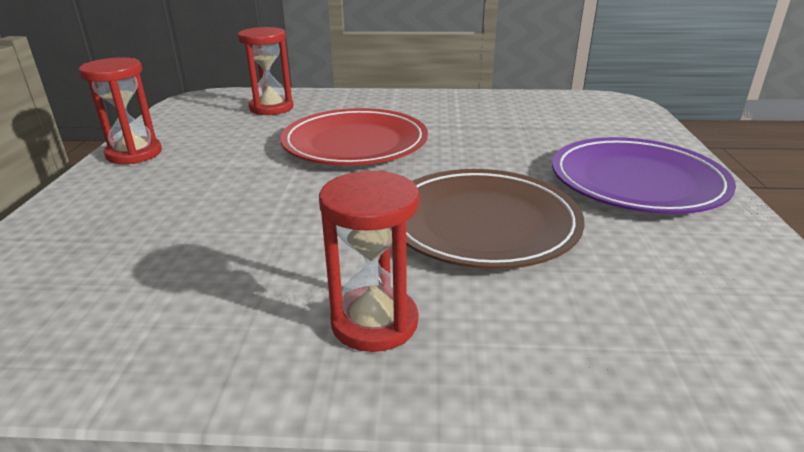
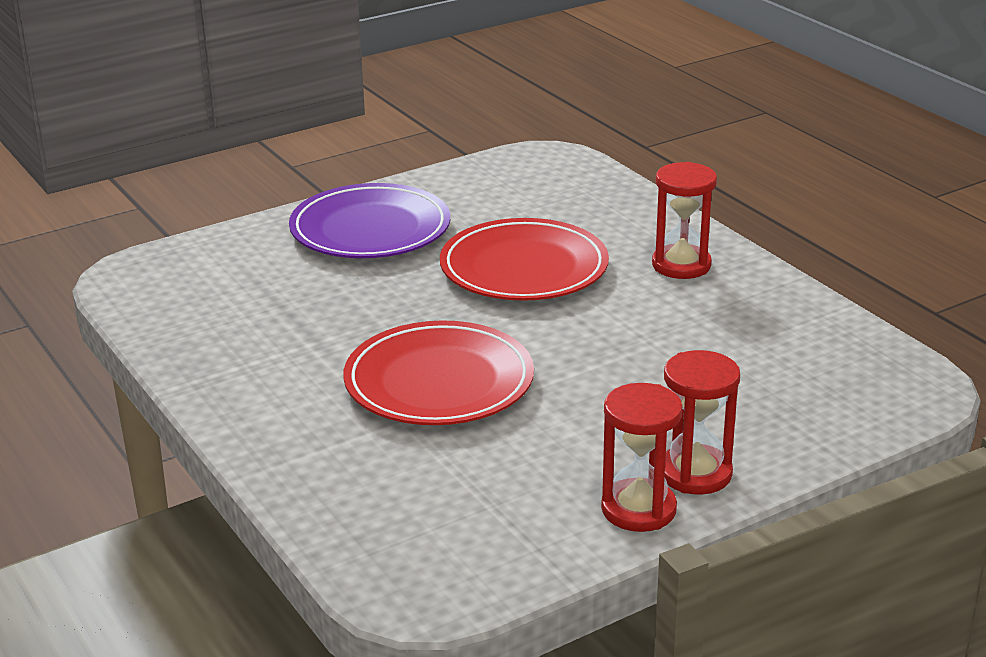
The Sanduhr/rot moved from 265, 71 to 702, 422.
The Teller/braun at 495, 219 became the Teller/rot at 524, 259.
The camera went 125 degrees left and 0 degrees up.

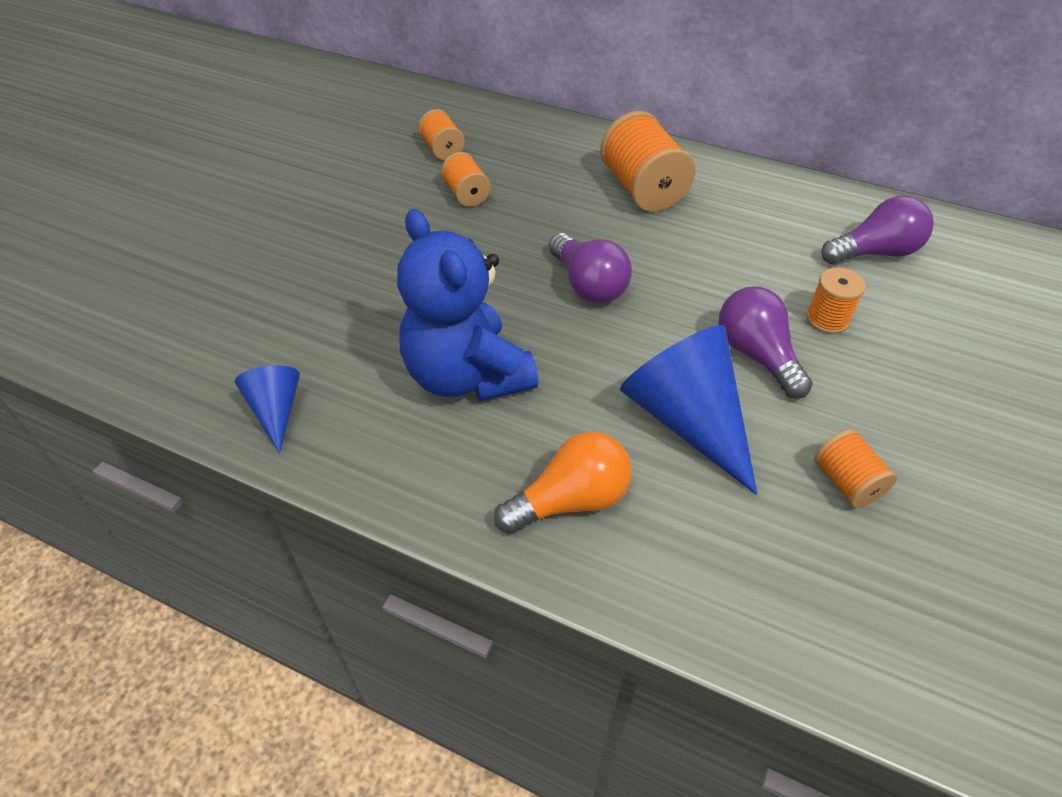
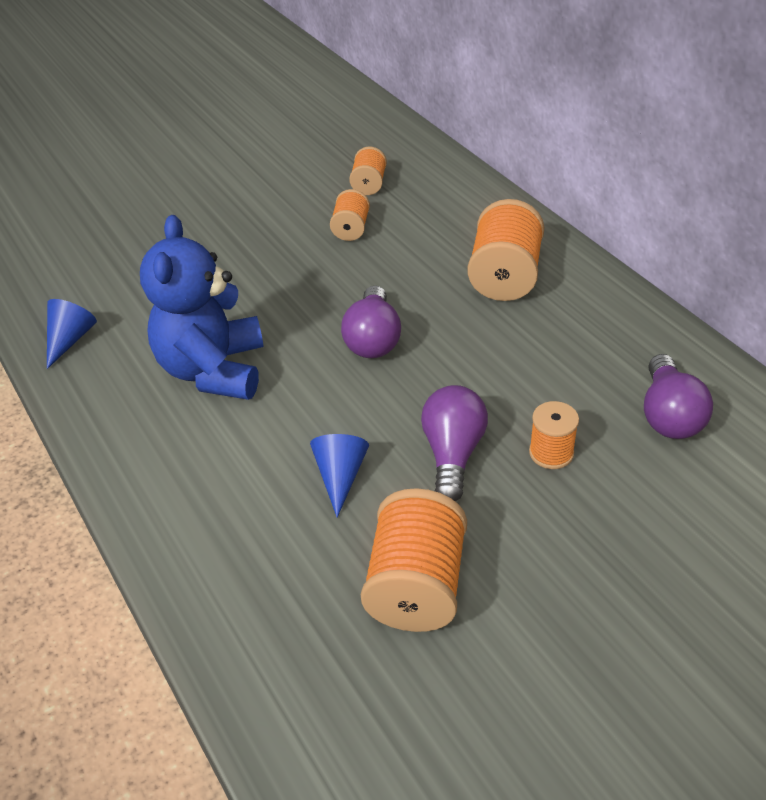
The Glühbirne/lila at 877, 230 turned 75 degrees clockwise.
The Kegel/blau at 688, 410 changed to 0.53 times the size.
The Garnrolle/orange at 855, 468 changed to 1.82 times the size.
The Glühbirne/orange at 563, 483 disappeared.
The camera went 35 degrees right and 5 degrees down.

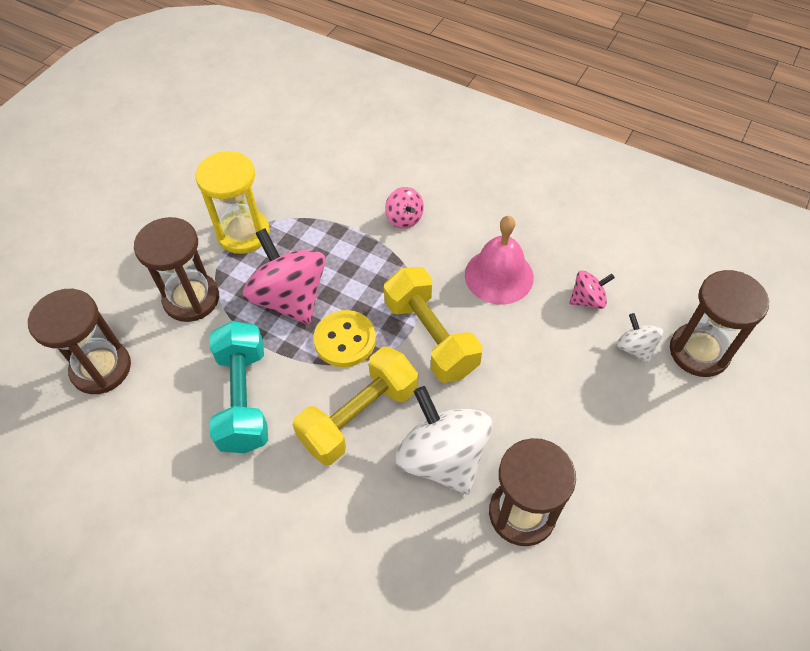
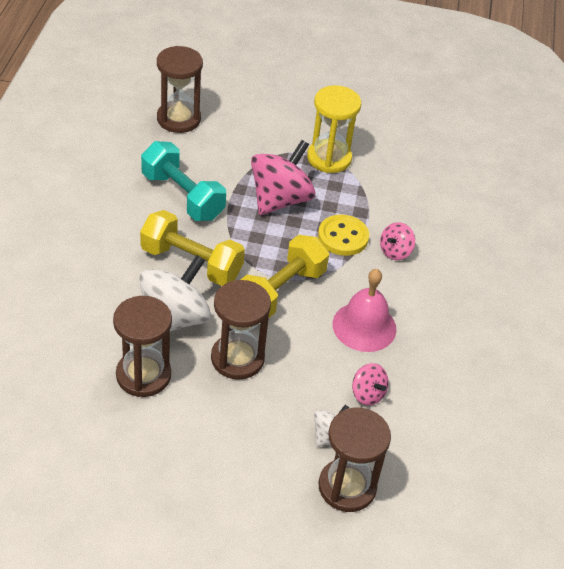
The Sanduhr/braun moved from 176, 269 to 241, 330.
The Knopf/gelb moved from 345, 338 to 343, 235.
The Hantel/türkis at 239, 387 turned 75 degrees clockwise.
The camera went 65 degrees right and 10 degrees down.

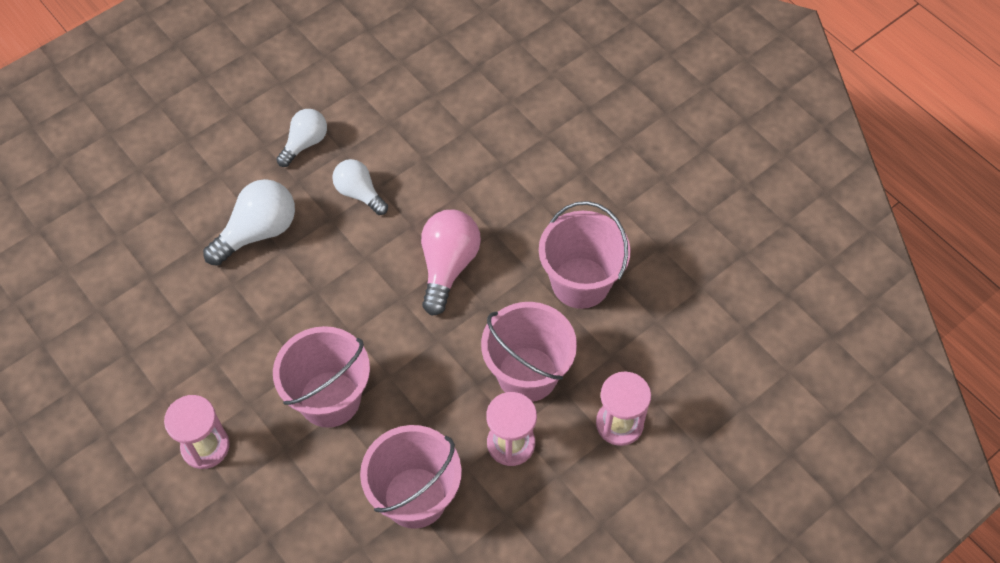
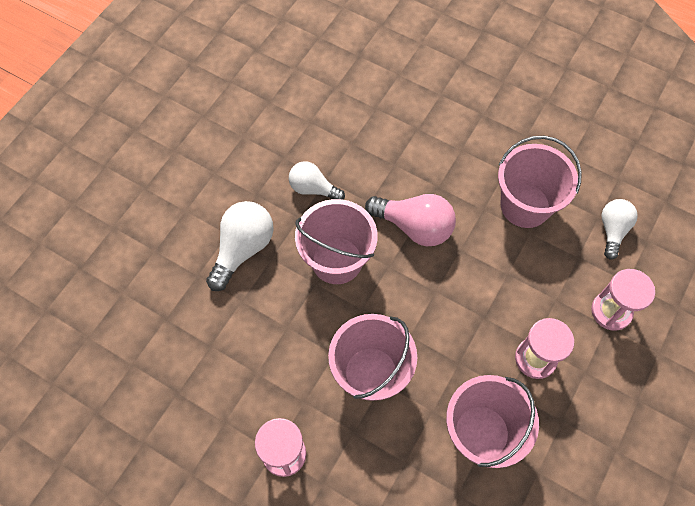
The Glühbirne/weiß moved from 301, 138 to 620, 229.
The Glühbirne/rosa at 451, 263 turned 120 degrees clockwise.
The Eimer/rosa moved from 529, 352 to 336, 241.
The camera went 20 degrees left and 5 degrees up.

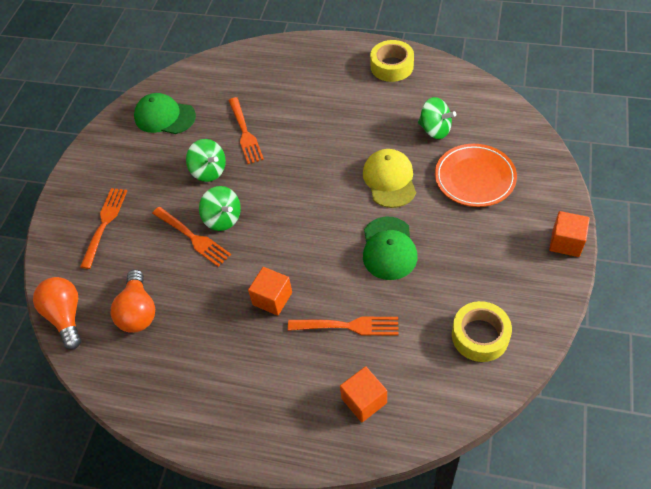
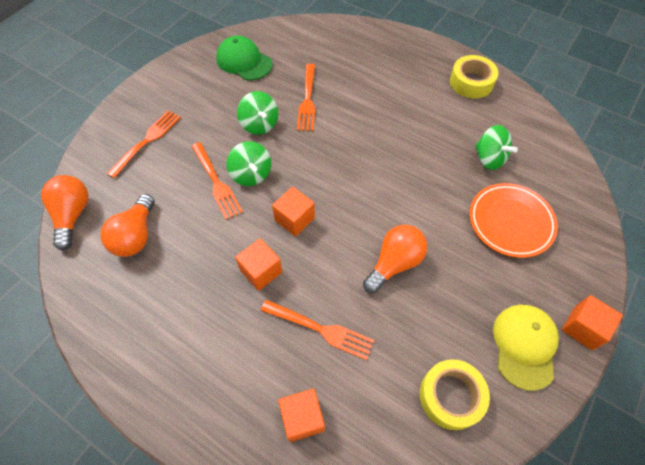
The Kappe/gelb moved from 389, 178 to 526, 348.
The Kappe/grün at 390, 248 was replaced by the Glühbirne/orange at 395, 259.
The Kubus/orange at 293, 211 appeared.
The camera went 15 degrees right and 5 degrees up.

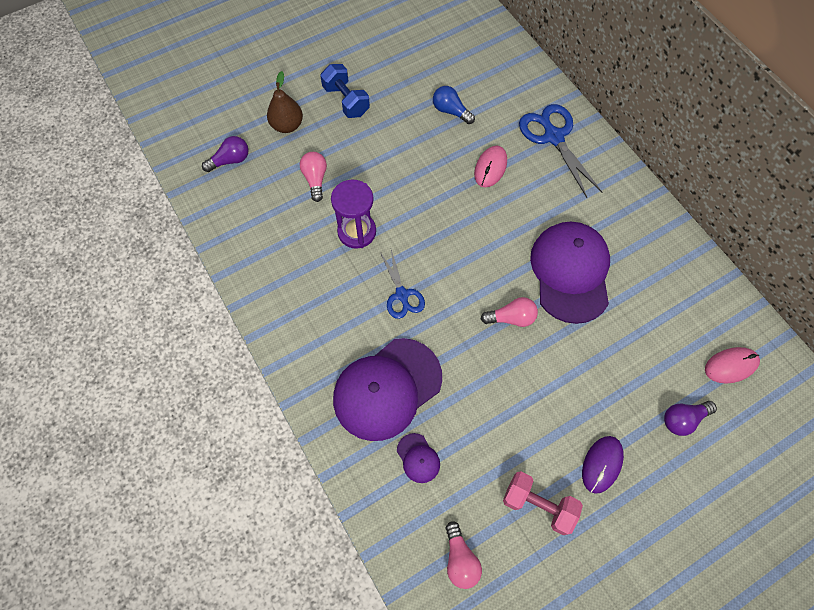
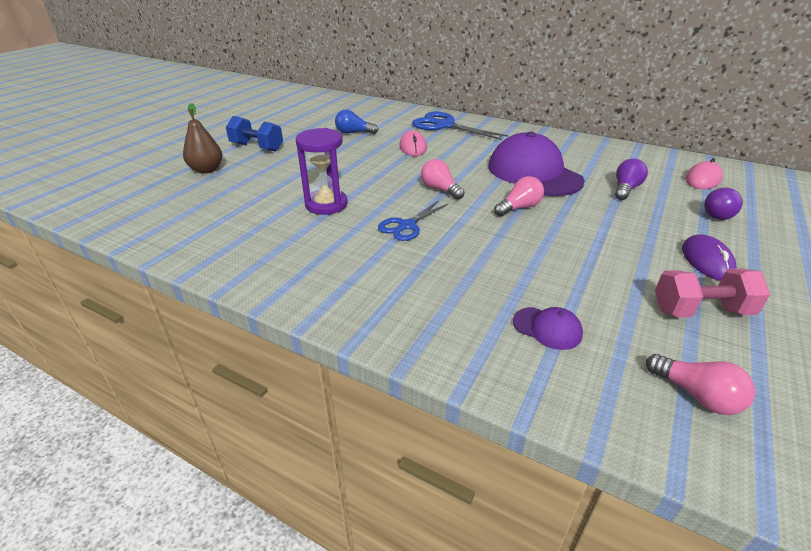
The Glühbirne/lila moved from 225, 154 to 631, 179.
The Glühbirne/rosa moved from 313, 177 to 443, 179.
The Schere/blau at 402, 284 turned 90 degrees clockwise.
The Kappe/lila at 387, 389 disappeared.
The camera went 30 degrees left and 30 degrees down.

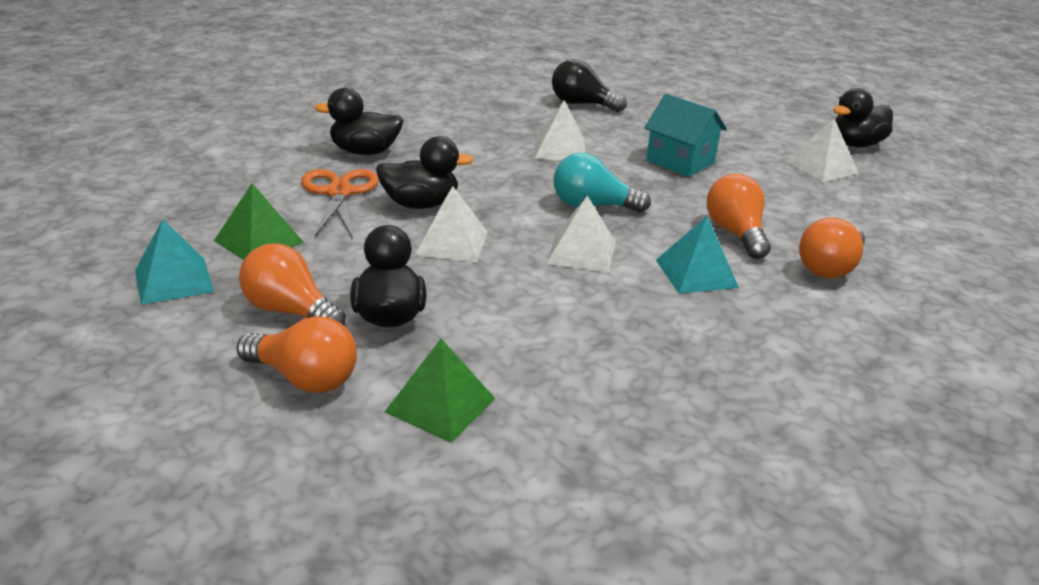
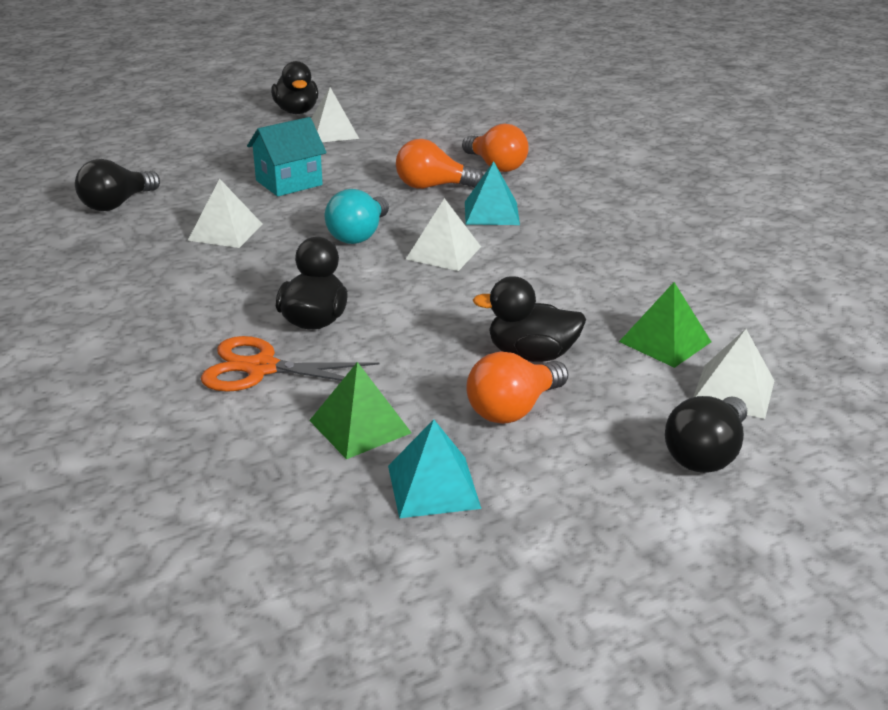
The Ente/schwarz at 359, 121 disappeared.
The Pyramide/weiß moved from 451, 224 to 734, 374.
The Glühbirne/orange at 297, 354 disappeared.
The Glühbirne/schwarz at 706, 434 appeared.
The camera went 75 degrees left and 0 degrees up.

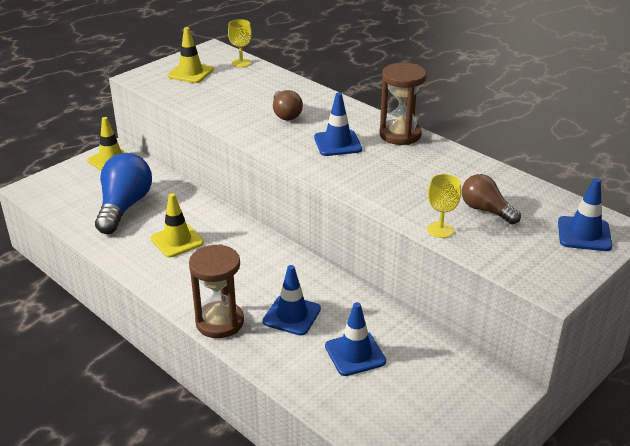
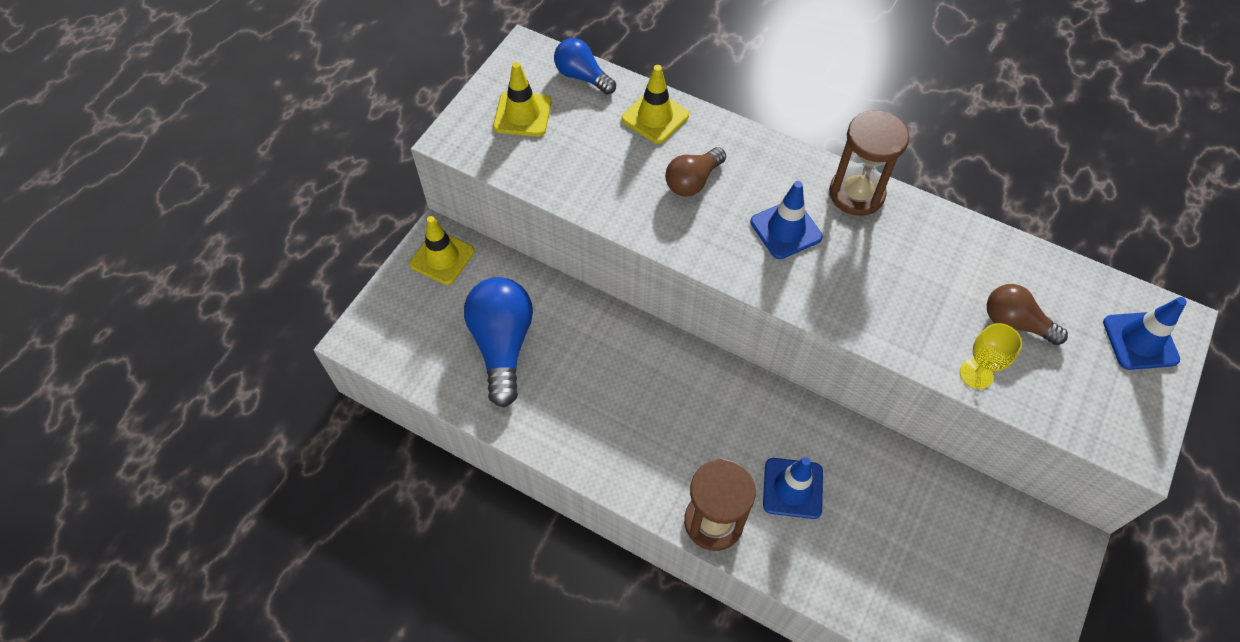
The Kelch/gelb at 240, 43 was replaced by the Glühbirne/blau at 585, 66.
The Glühbirne/braun at 288, 105 turned 75 degrees clockwise.
The Leitkegel/gelb moved from 177, 225 to 655, 104.
The Leitkegel/blau at 355, 339 disappeared.
The camera went 15 degrees left and 25 degrees up.

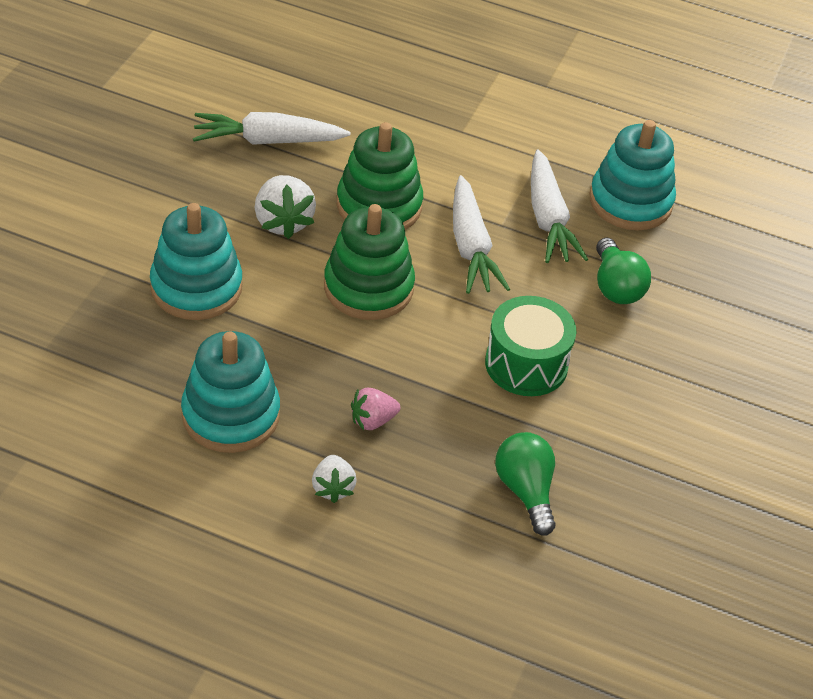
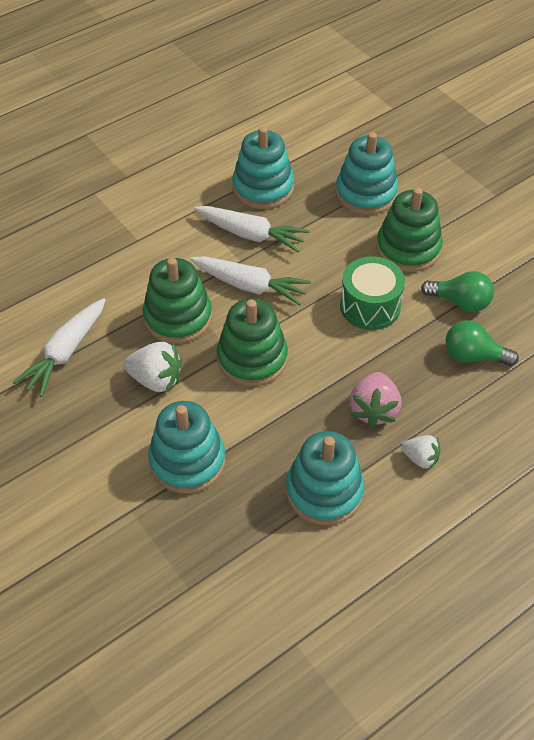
The Glühbirne/grün moved from 623, 271 to 457, 291.
The Erdbeere/rosa at 375, 409 changed to 1.59 times the size.
The Stapelspielzeug/türkis at 367, 173 appeared.
The Stapelspielzeug/grün at 409, 230 appeared.
The camera went 55 degrees left and 5 degrees up.

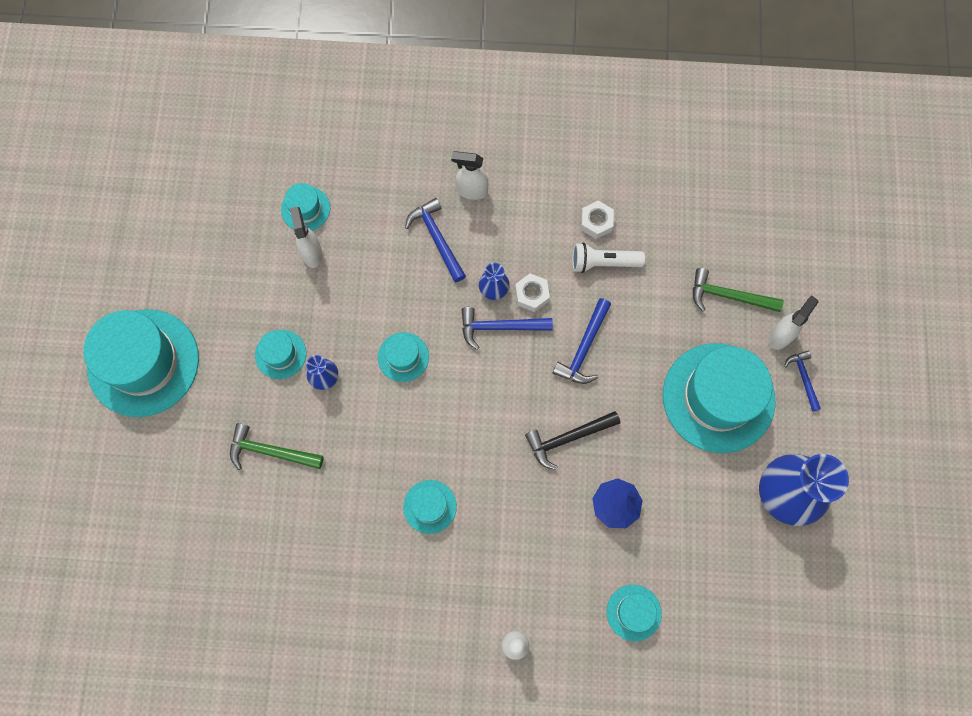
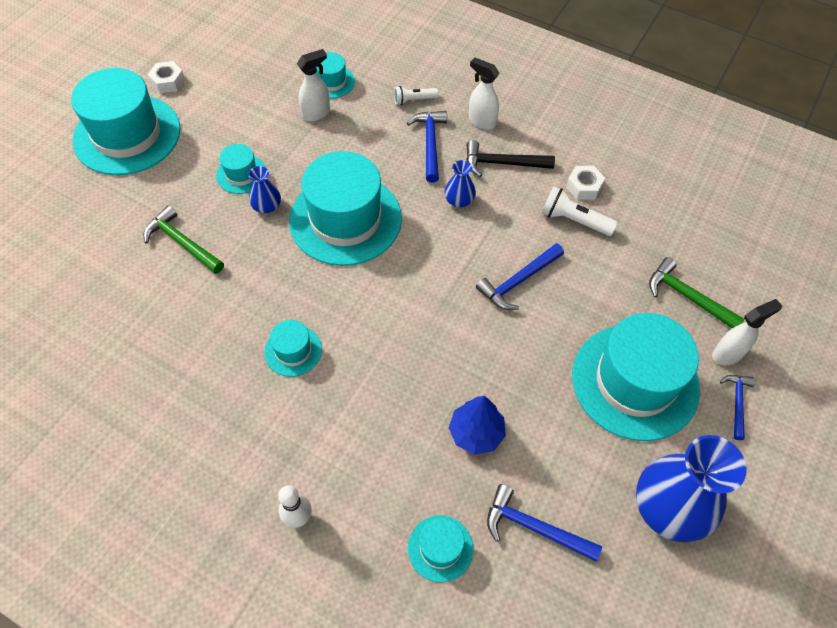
The Sprühflasche/weiß at 306, 237 turned 45 degrees clockwise.
The Sechskantmutter/weiß moved from 532, 292 to 166, 77.
The Hammer/blau moved from 507, 328 to 544, 523.
The Hut/türkis at 403, 357 changed to 2.16 times the size.
The Hammer/schwarz moved from 572, 440 to 510, 158.
The Taschenlampe/weiß at 416, 95 appeared.
The camera went 25 degrees right and 15 degrees down.

